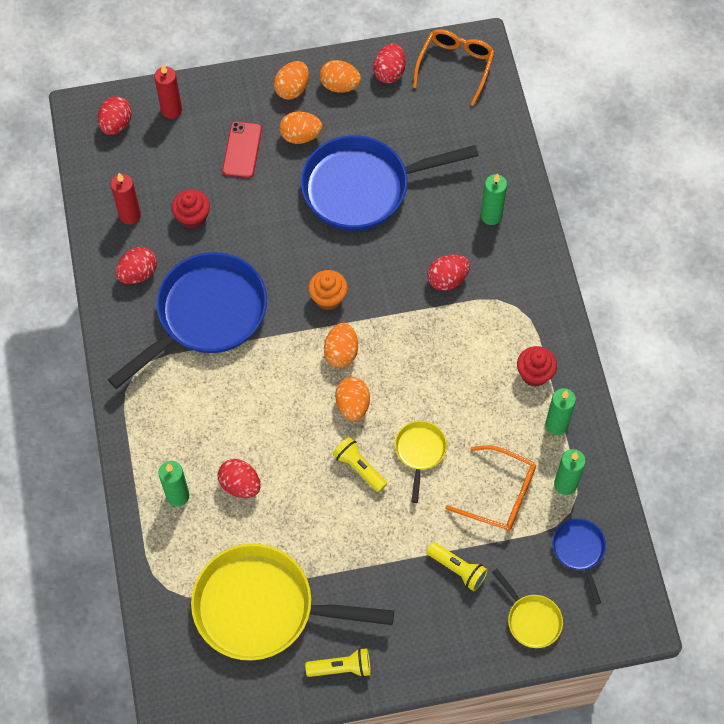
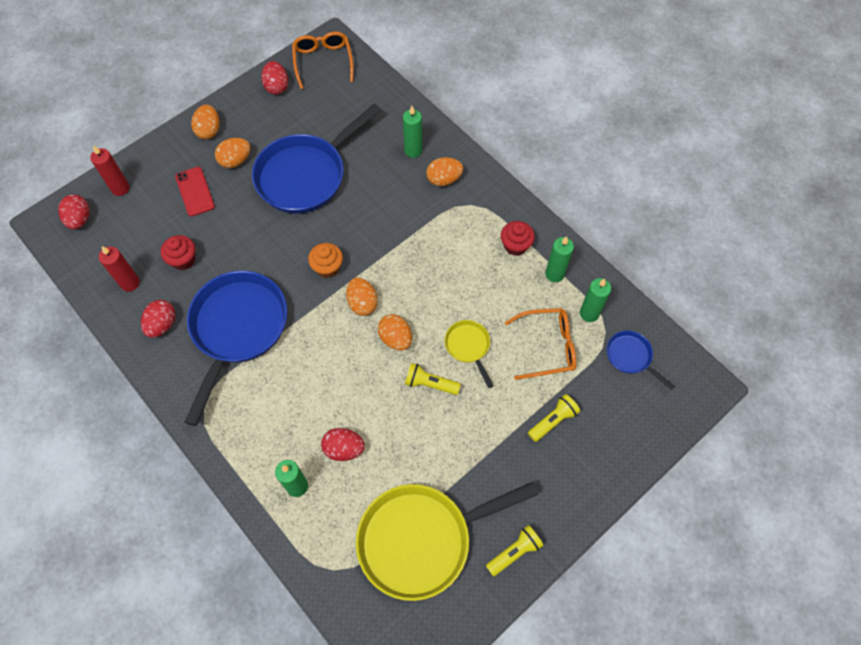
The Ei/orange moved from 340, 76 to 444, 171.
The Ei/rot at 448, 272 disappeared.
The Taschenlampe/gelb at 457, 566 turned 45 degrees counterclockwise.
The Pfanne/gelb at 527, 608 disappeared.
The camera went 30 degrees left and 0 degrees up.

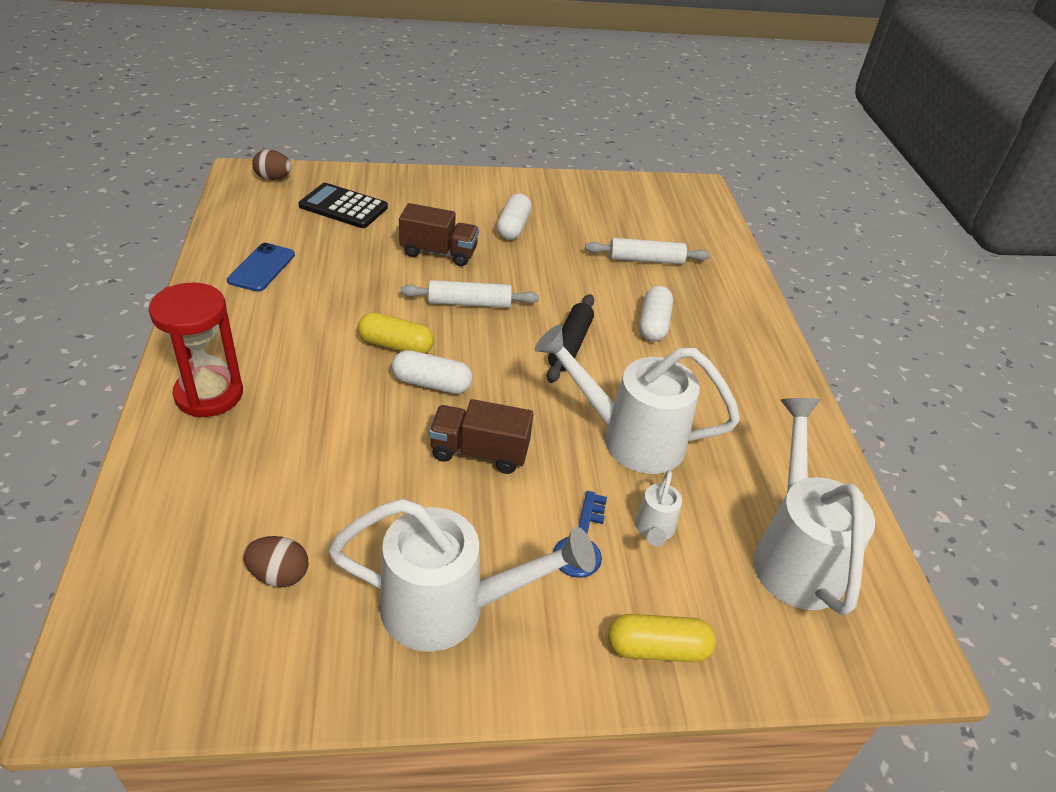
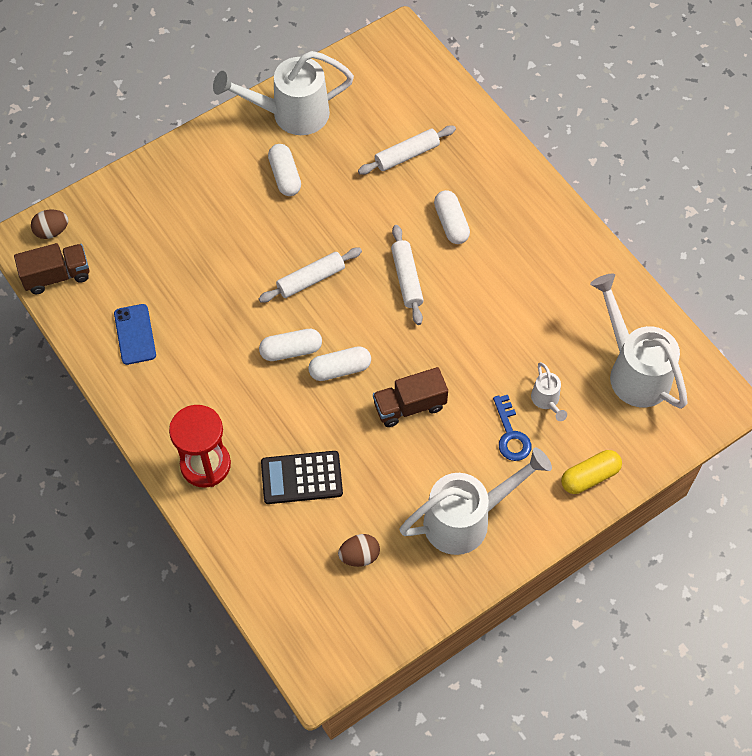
The Taschenrechner/schwarz moved from 343, 205 to 302, 477.
The Lastwagen/braun moved from 439, 234 to 51, 268.
The Nudelholz/schwarz at 570, 338 became the Nudelholz/weiß at 407, 275.
The Kapsel/gelb at 396, 333 became the Kapsel/weiß at 290, 345.
The Gießkanne/weiß moved from 637, 399 to 283, 93.
The camera went 25 degrees left and 20 degrees up.

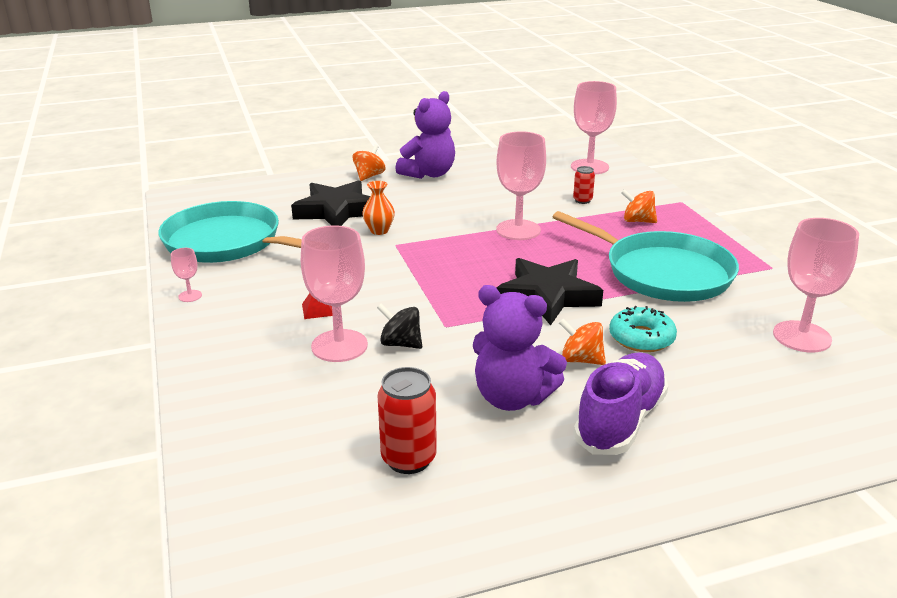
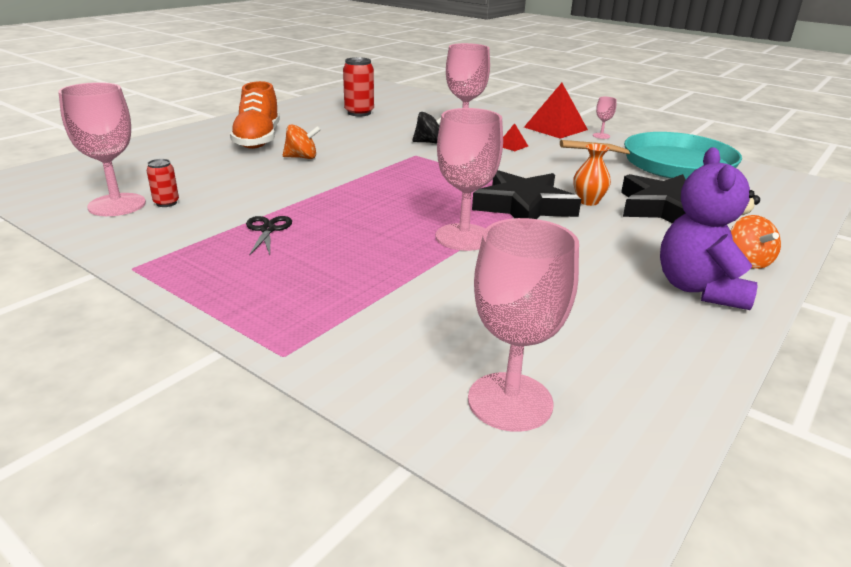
The Dose/rot moved from 584, 185 to 163, 183.
The Kreisel/orange at 639, 206 disappeared.
The Pfanne/türkis at 646, 256 was replaced by the Schere/schwarz at 269, 236.
The Stern/schwarz moved from 549, 292 to 526, 194.
The Teddybär/lila at 520, 348 disappeared.
The Donut/türkis at 643, 329 disappeared.
The Schuh/lila at 620, 403 became the Schuh/orange at 255, 115.
The Pyramide/rot at 556, 111 appeared.
The camera went 145 degrees right and 0 degrees up.

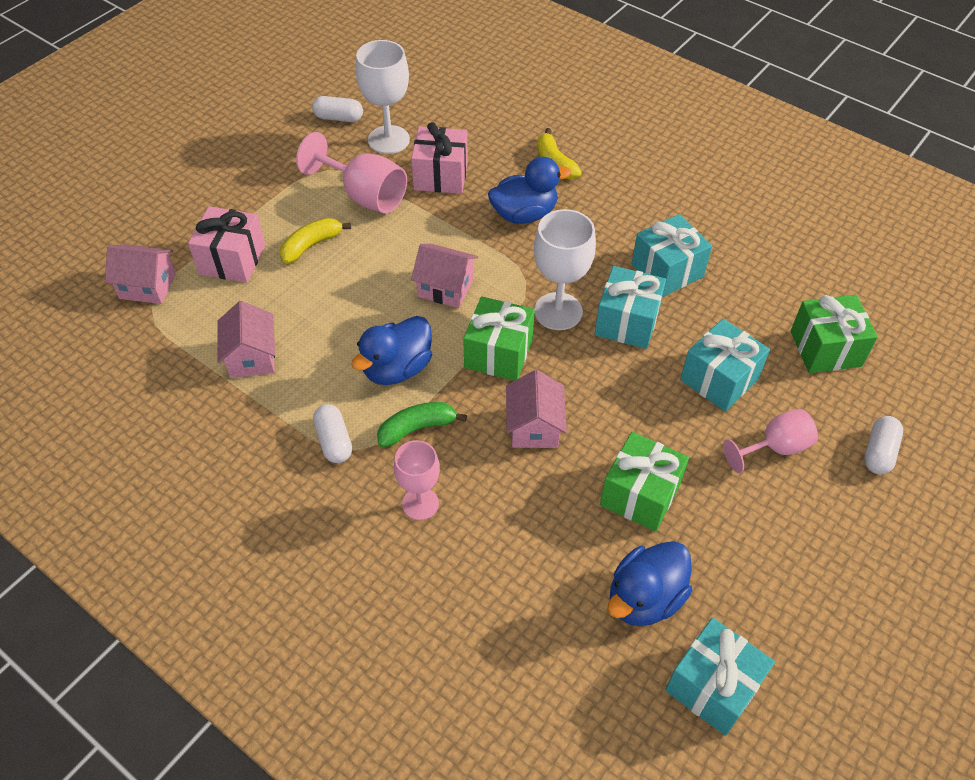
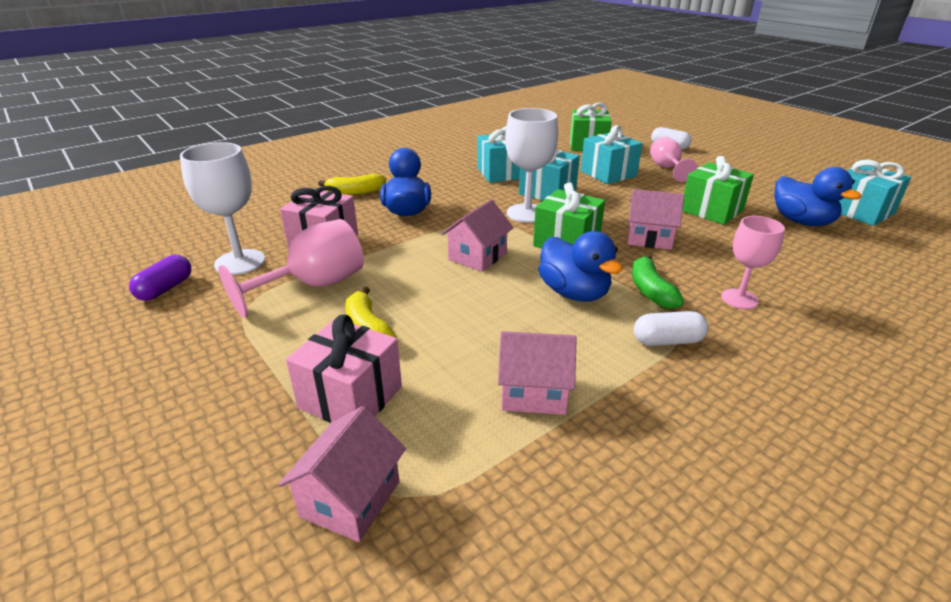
The Kapsel/weiß at 337, 109 became the Kapsel/lila at 160, 278.
The camera went 75 degrees left and 20 degrees down.

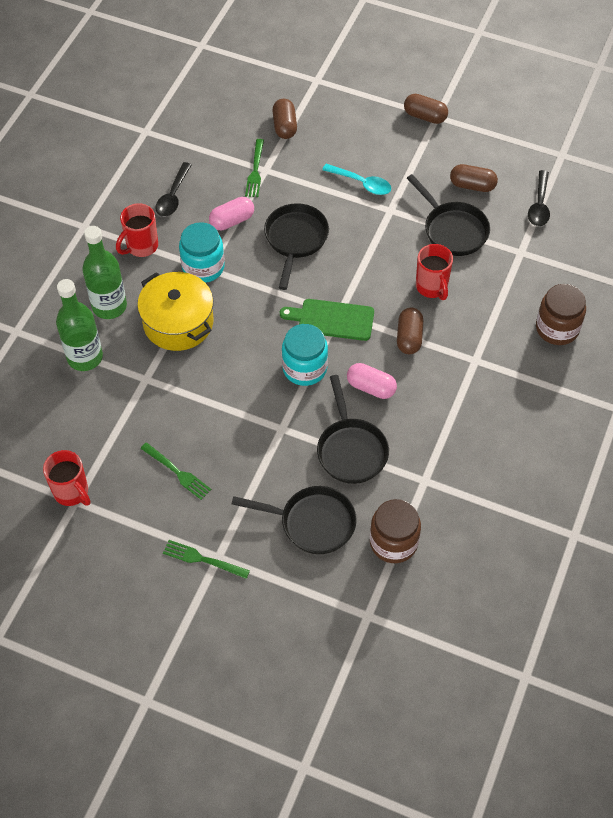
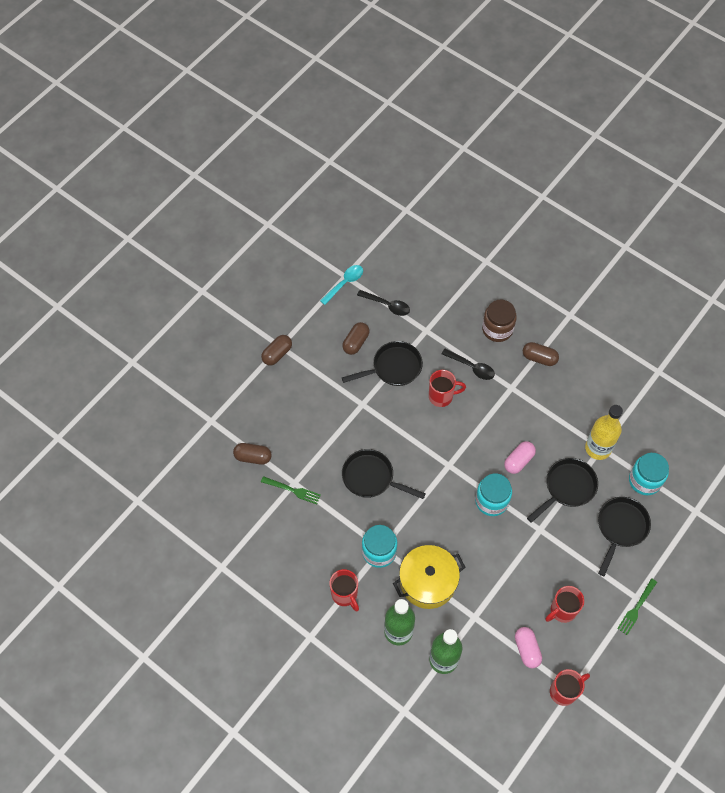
The Löffel/schwarz moved from 174, 189 to 468, 364.
The Löffel/türkis moved from 356, 179 to 341, 285.
The Kapsel/rosa moved from 231, 213 to 528, 647.
The Schneidebrett/grün at 327, 320 disappeared.
The Kapsel/braun moved from 410, 331 to 541, 354.
The Pfanne/schwarz at 353, 429 turned 45 degrees counterclockwise.
The Gabel/grün at 175, 471 was replaced by the Tasse/rot at 564, 604.
The Einmachglas/braun at 395, 531 became the Einmachglas/türkis at 649, 474.
The Flasche/gelb at 604, 432 appeared.
The camera went 75 degrees left and 5 degrees up.

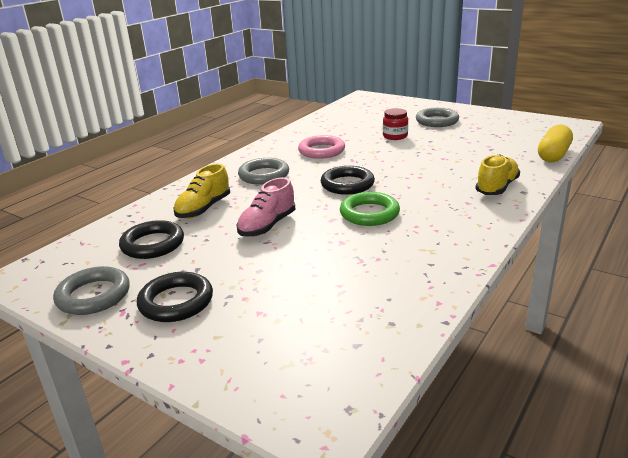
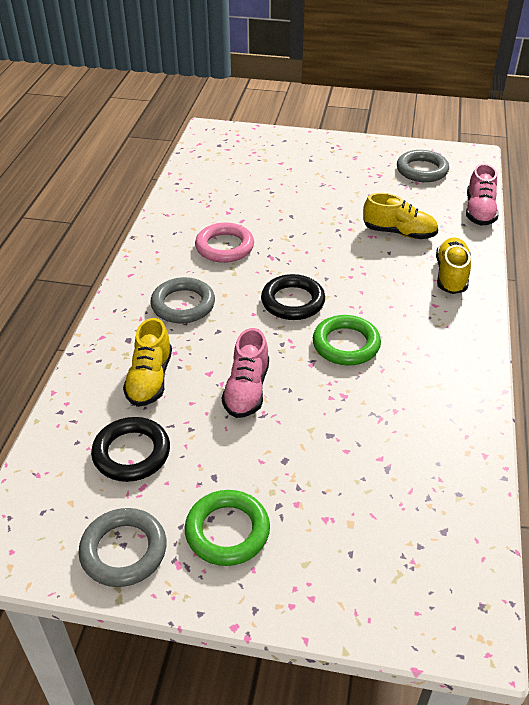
The Einmachglas/rot at 395, 124 disappeared.
The Ring/grau moved from 437, 117 to 423, 166.
The Kapsel/gelb at 555, 143 was replaced by the Schuh/rosa at 482, 195.
The Ring/schwarz at 175, 297 became the Ring/grün at 227, 528.
The Schuh/gelb at 400, 216 appeared.
The camera went 25 degrees left and 15 degrees up.

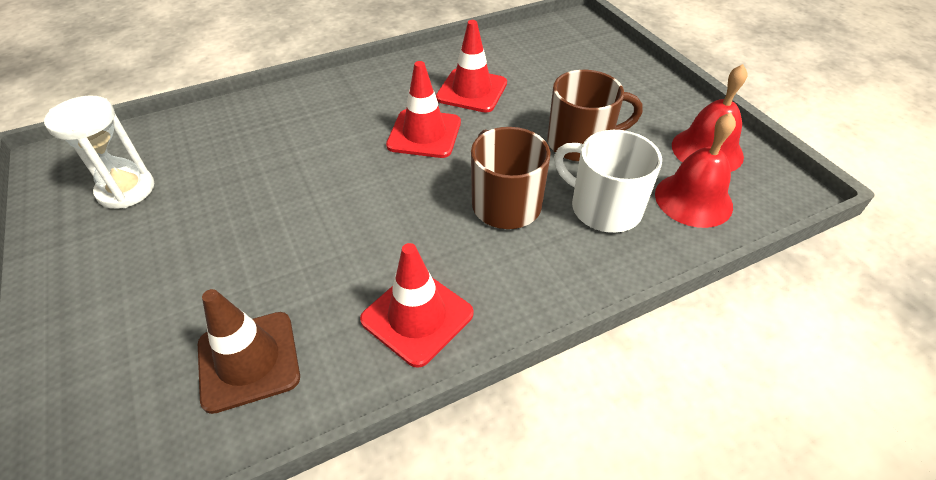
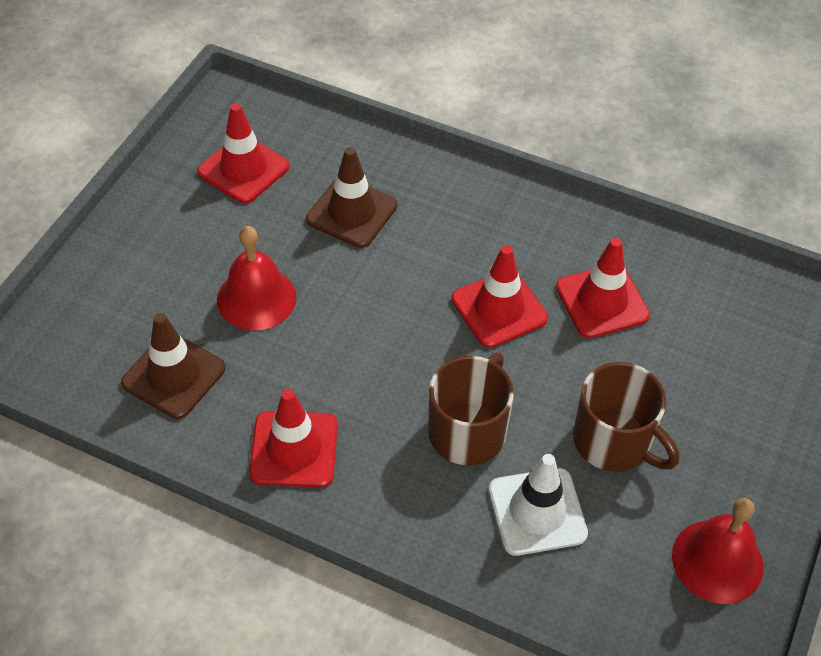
The Sanduhr/weiß at 99, 152 was replaced by the Leitkegel/rot at 243, 153.
The Glocke/rot moved from 695, 170 to 257, 278.
The Tasse/weiß at 608, 181 was replaced by the Leitkegel/weiß at 538, 505.
The Leitkegel/braun at 351, 197 appeared.
The camera went 50 degrees right and 5 degrees up.

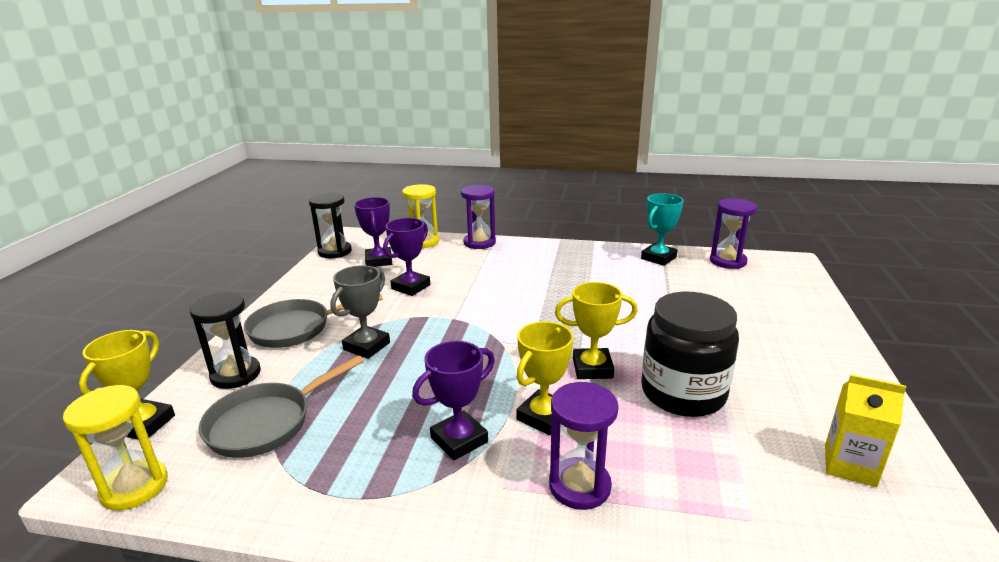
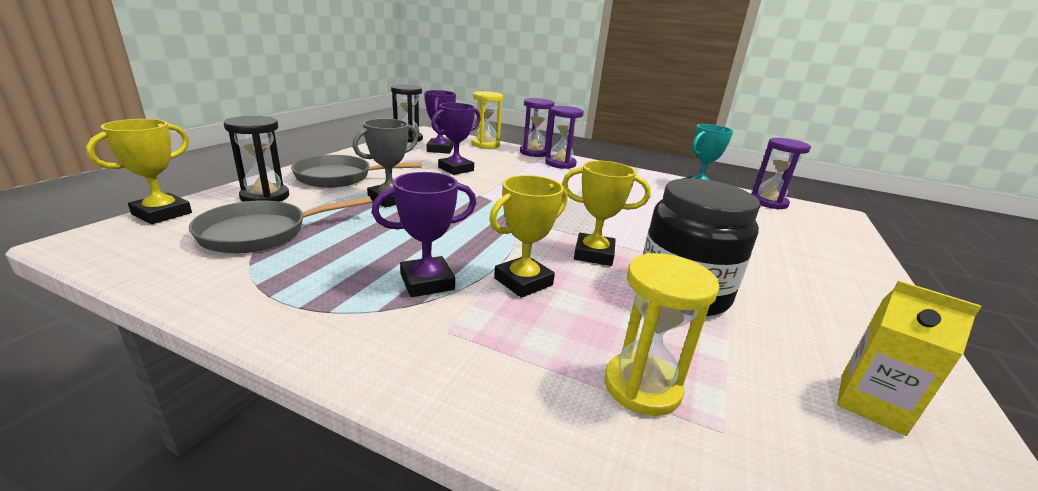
The Sanduhr/lila moved from 583, 446 to 564, 137.
The Sanduhr/gelb moved from 115, 447 to 662, 334.
The camera went 10 degrees right and 0 degrees up.

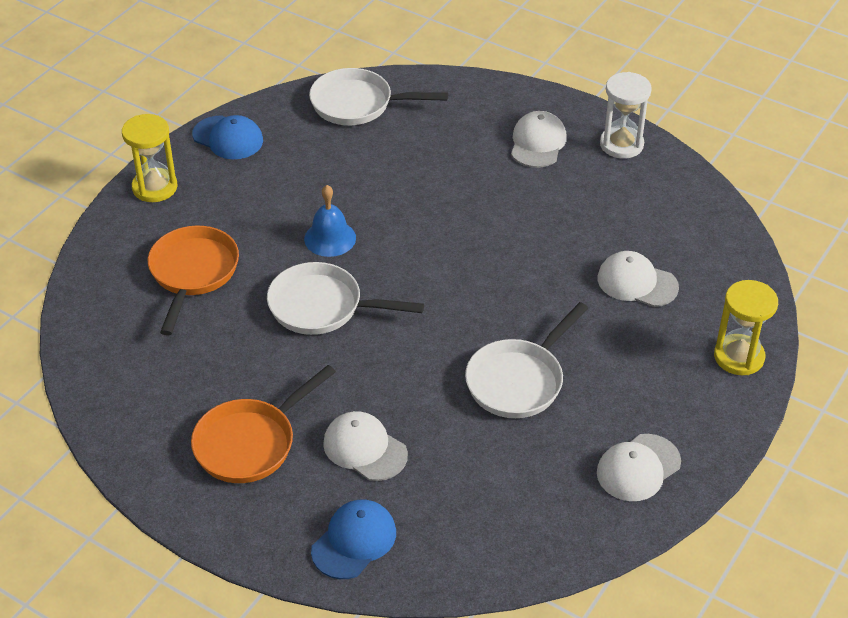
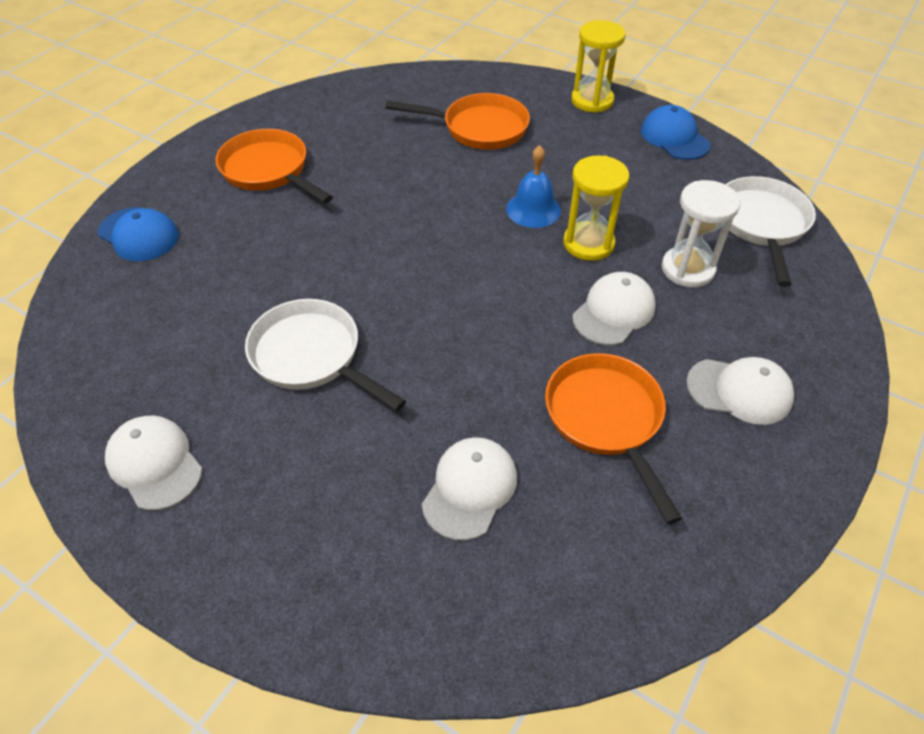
The Sanduhr/weiß moved from 626, 115 to 701, 234.
The Kappe/blau at 227, 137 turned 120 degrees clockwise.
The Pfanne/weiß at 345, 298 disappeared.
The Sanduhr/gelb moved from 746, 327 to 596, 208.
The Kappe/weiß moved from 365, 446 to 614, 308.
The Pfanne/orange at 613, 438 appeared.
The camera went 90 degrees right and 5 degrees up.

